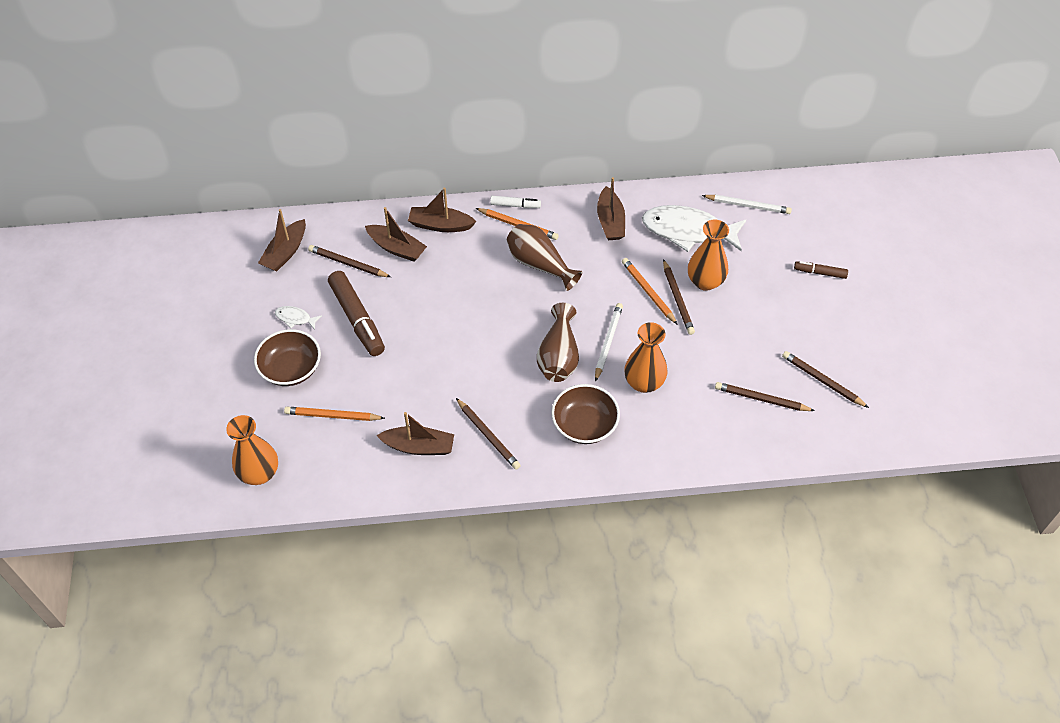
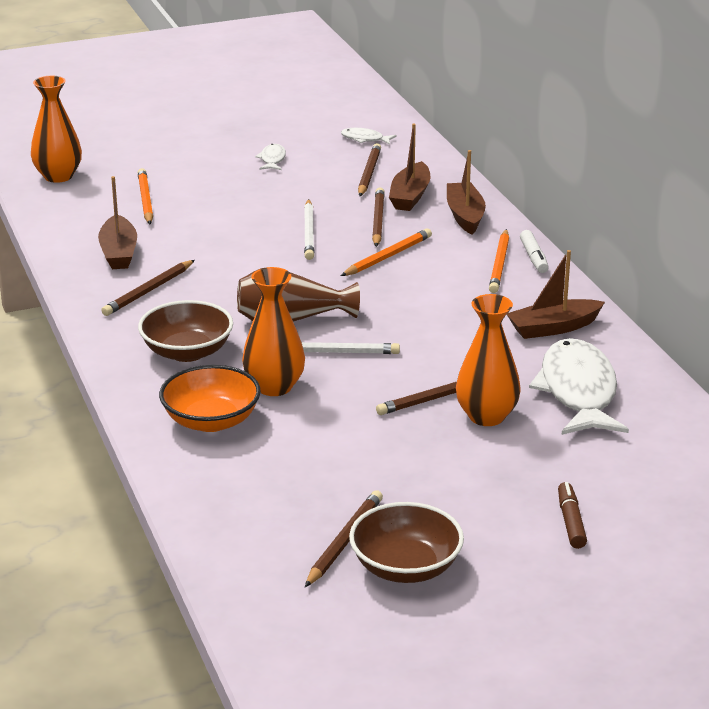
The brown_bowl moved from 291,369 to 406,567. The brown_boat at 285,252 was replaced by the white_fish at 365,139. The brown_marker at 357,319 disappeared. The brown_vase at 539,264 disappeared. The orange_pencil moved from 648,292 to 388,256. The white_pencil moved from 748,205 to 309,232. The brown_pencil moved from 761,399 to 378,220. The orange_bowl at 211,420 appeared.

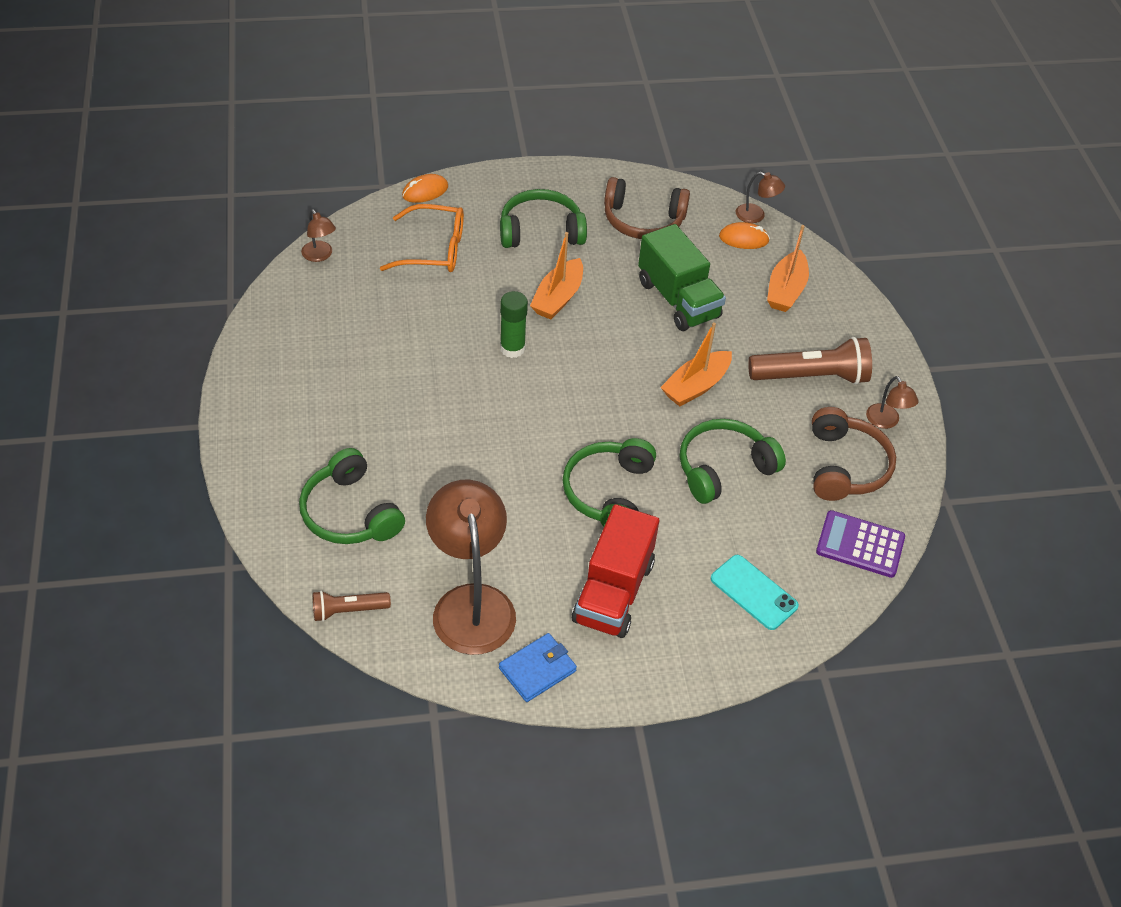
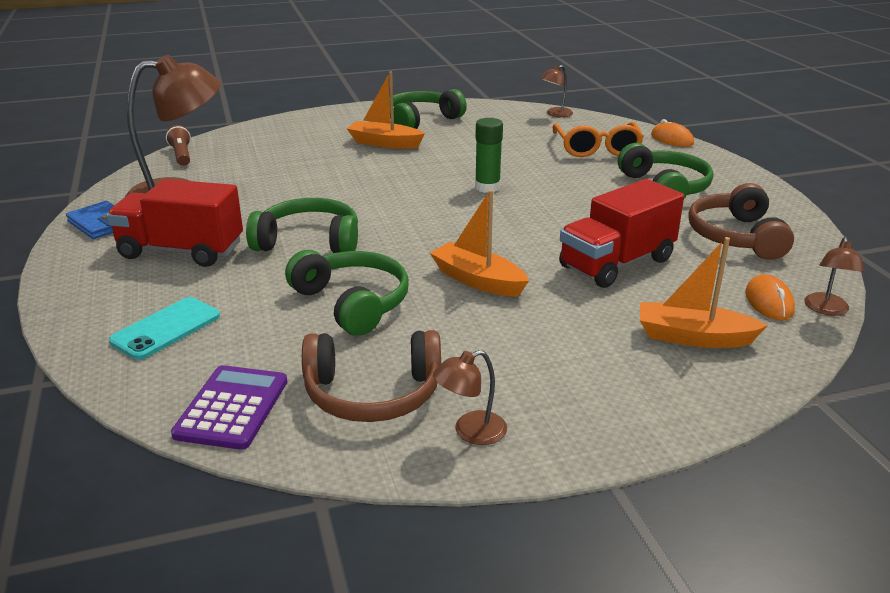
The green_headphones moved from 350,513 to 420,121. The orange_boat moved from 558,298 to 384,143. The green_truck at 678,299 became the red_truck at 617,263. The brown_flashlight at 811,377 disappeared.

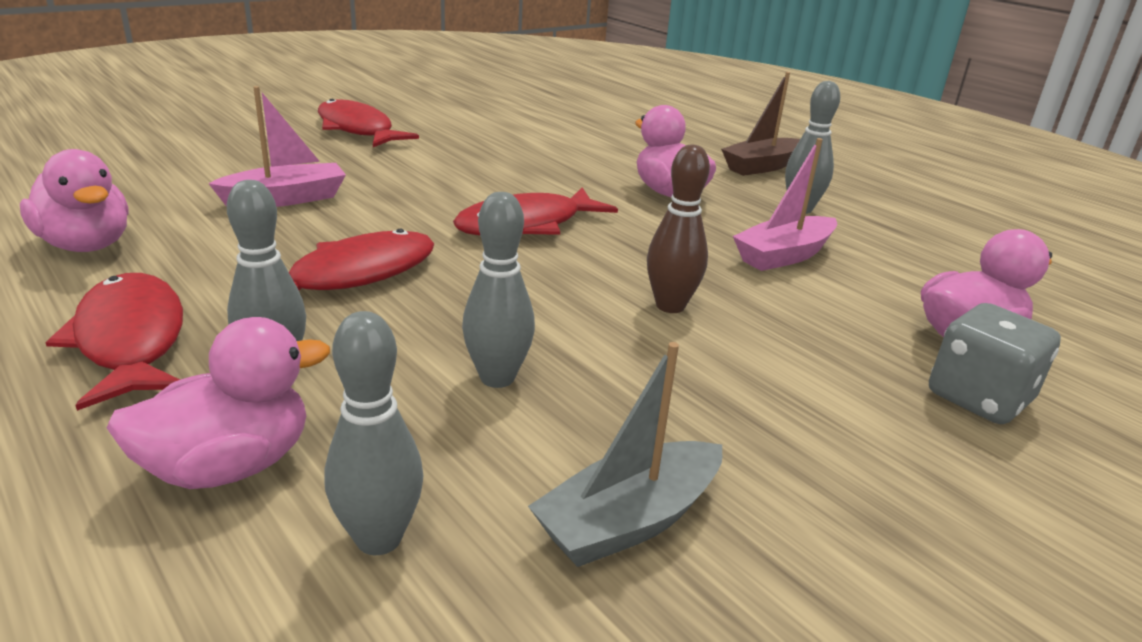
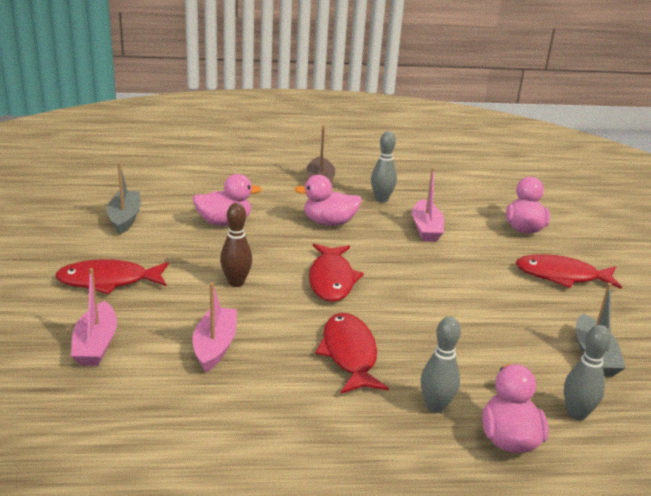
The pink_duck moved from 87,245 to 224,222. The red_fish moved from 131,340 to 561,276. The grey_bowling_pin at 497,378 disappeared. The brown_bowling_pin moved from 670,306 to 236,282. The grey_dice at 978,398 disappeared. The pink_boat at 96,344 appeared. The grey_boat at 125,218 appeared.

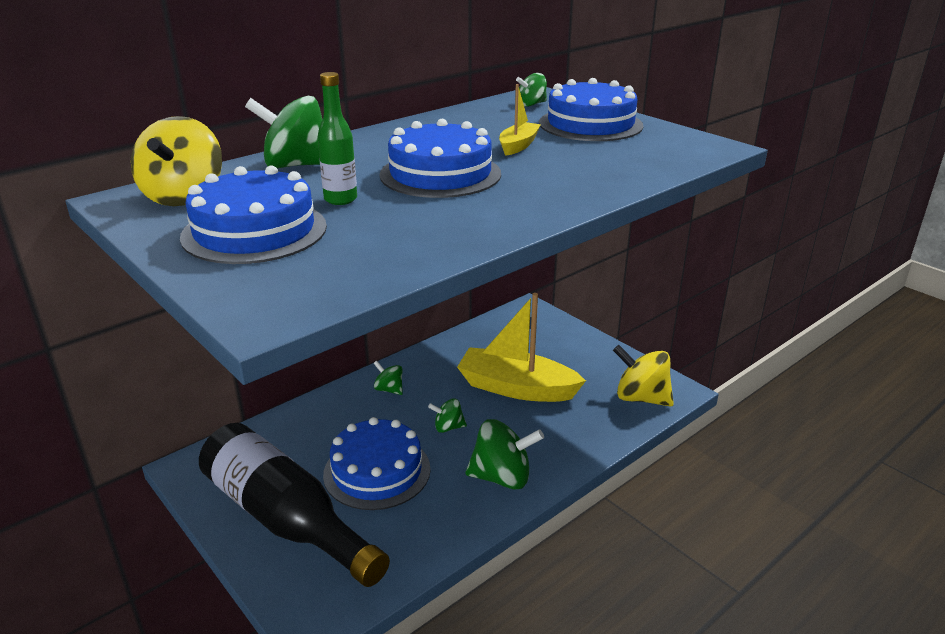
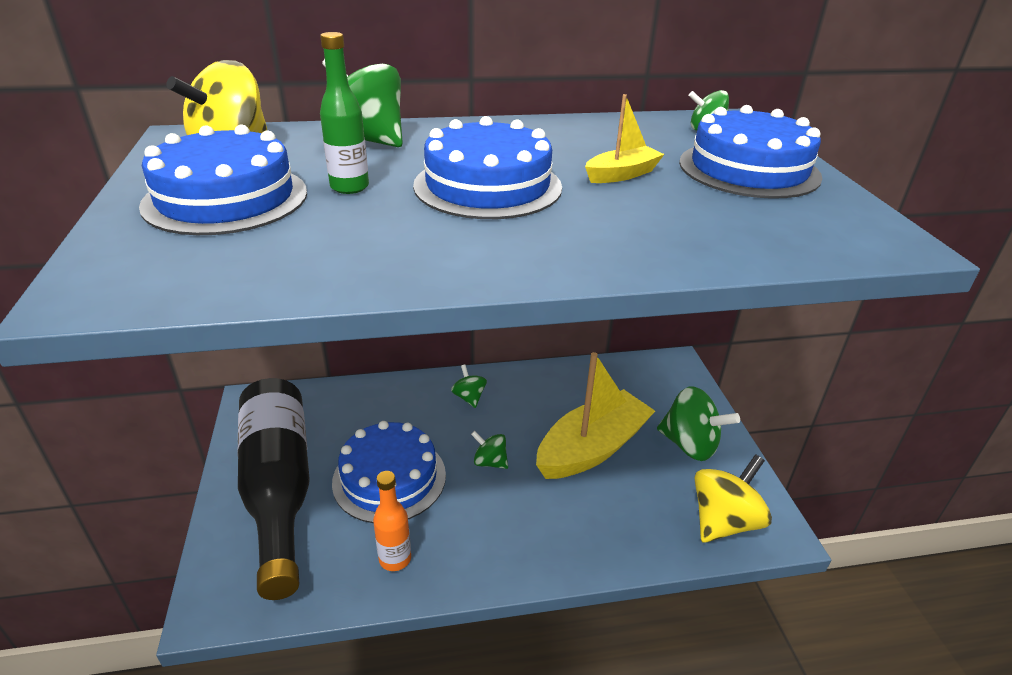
The yellow_boat at 516,388 turned 90 degrees clockwise. The green_spinning_top moved from 502,477 to 690,445. The yellow_spinning_top at 641,398 turned 75 degrees clockwise. The orange_bottle at 395,559 appeared.

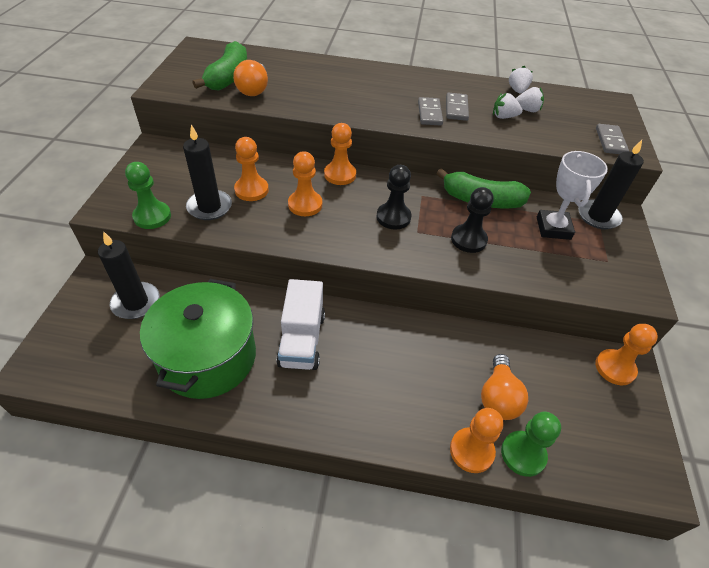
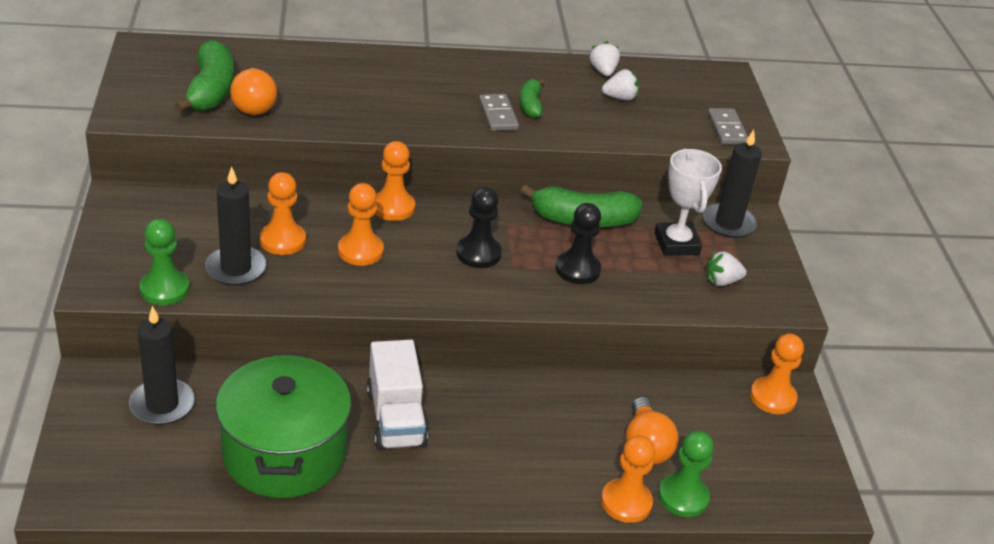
The grey_domino at 456,108 was replaced by the green_banana at 530,105. The white_strawberry moved from 504,117 to 722,281.

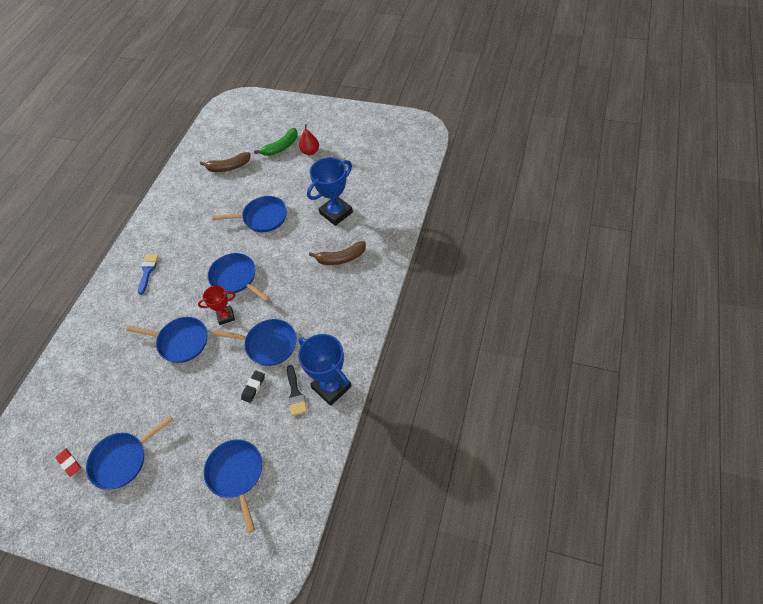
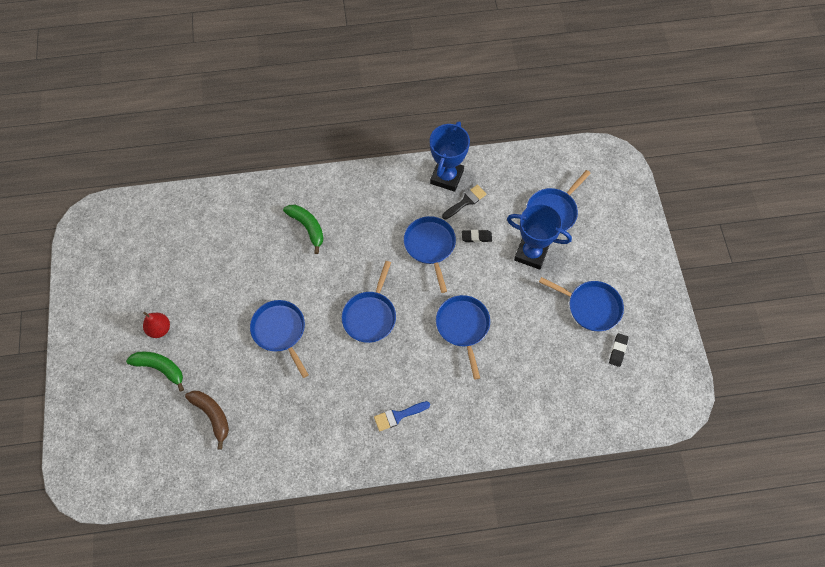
The red_eraser at 69,463 became the black_eraser at 618,350. The red_trophy at 225,316 disappeared. The blue_trophy moved from 336,213 to 531,253. The brown_banana at 341,258 became the green_banana at 307,227.

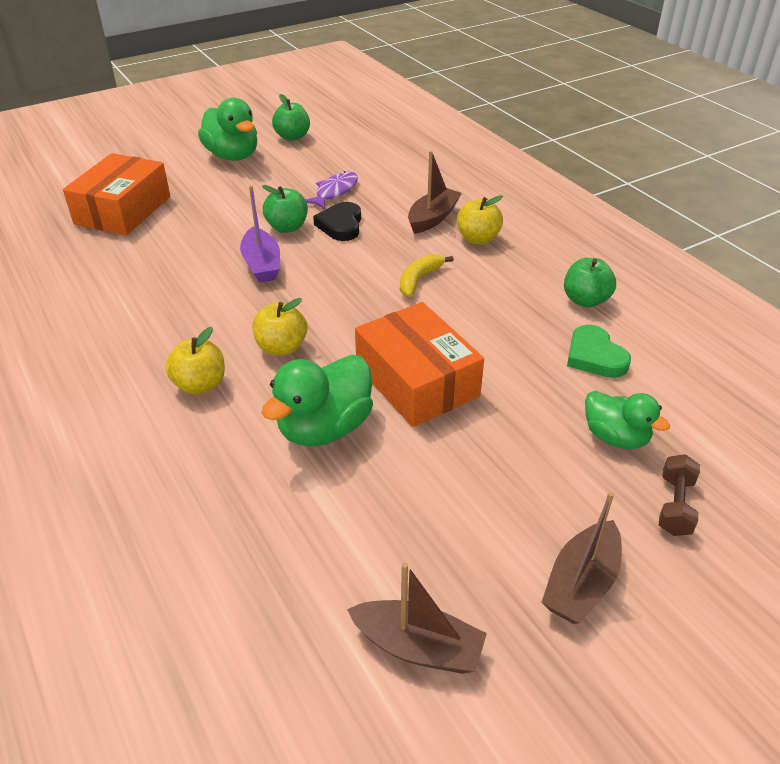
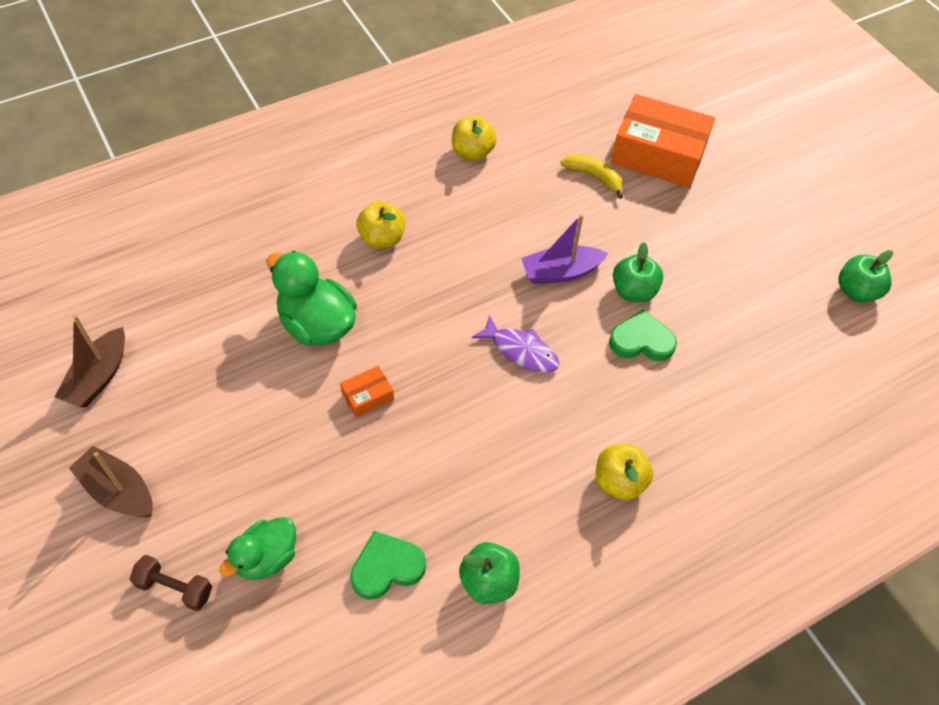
The green_duck at 233,156 disappeared. The yellow_apple moved from 281,347 to 472,152. The purple_fish moved from 334,192 to 521,351. The black_heart at 341,225 became the green_heart at 641,341. The orange_box at 416,381 changed to 0.43 times the size. The yellow_banana moved from 419,280 to 594,177. The brown_boat at 433,218 disappeared.

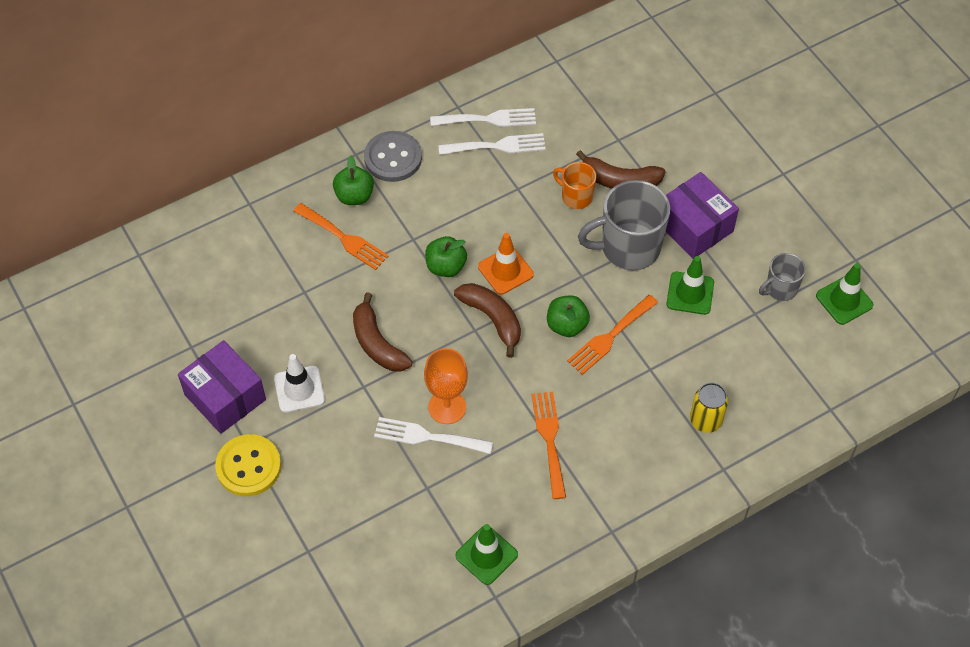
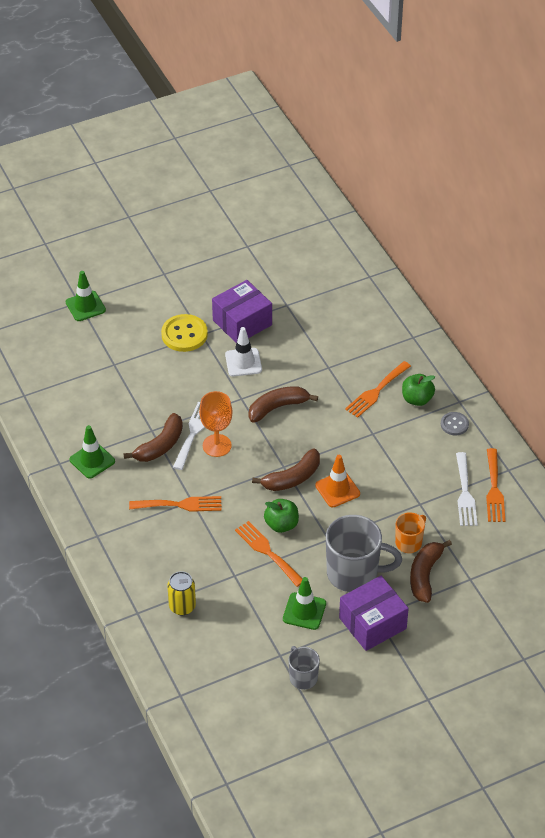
The grey_button at 393,158 changed to 0.58 times the size. The green_apple at 446,266 disappeared. The white_fork at 488,119 became the orange_fork at 494,489. The grey_mug at 628,248 turned 105 degrees clockwise. The green_traffic_cone moved from 844,300 to 85,306. The brown_banana at 160,445 appeared.

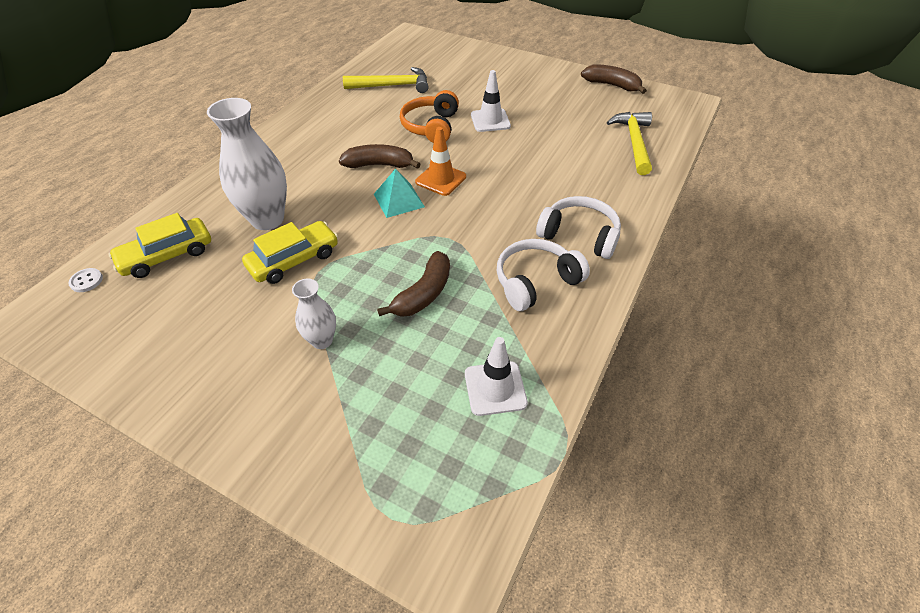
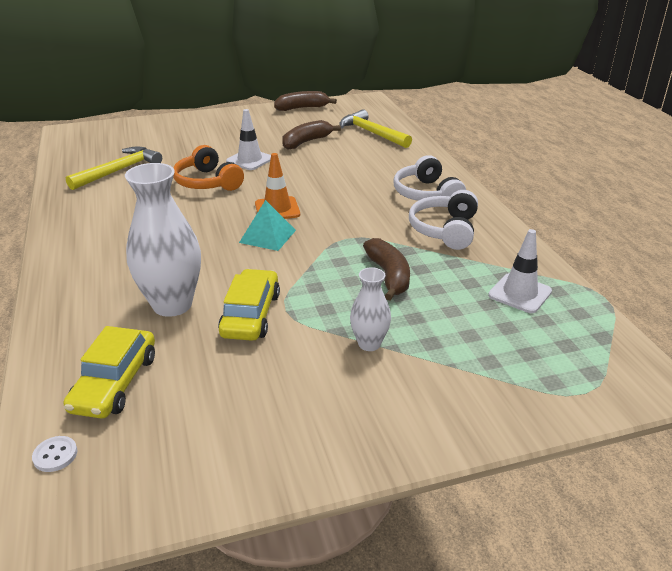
The brown_banana moved from 379,165 to 306,142. The white_headphones at 579,235 turned 90 degrees counterclockwise.

